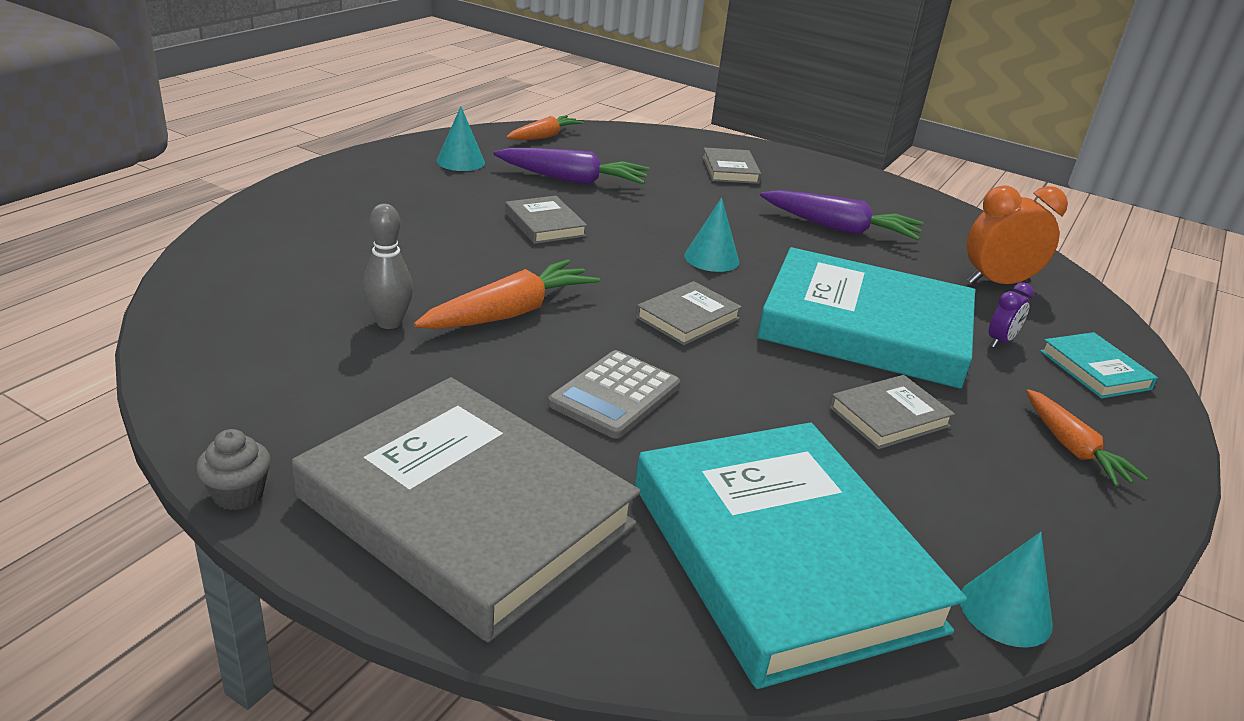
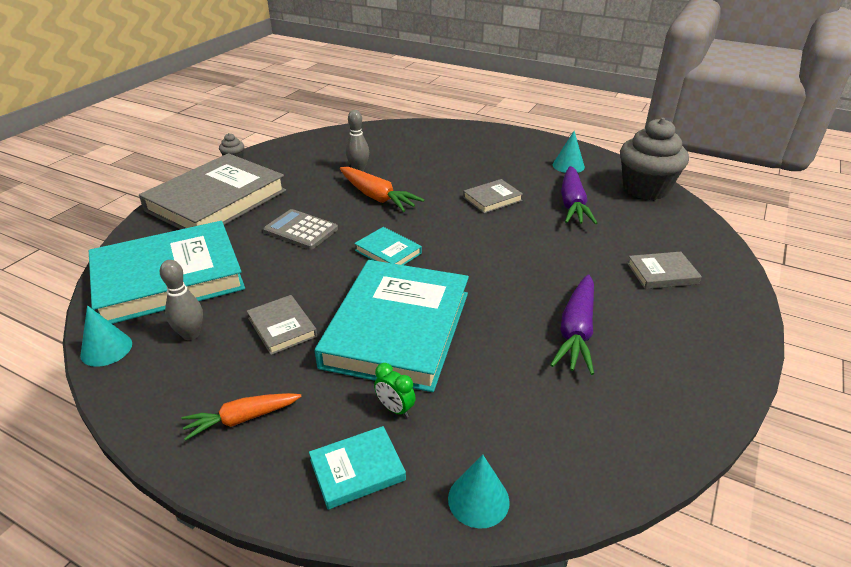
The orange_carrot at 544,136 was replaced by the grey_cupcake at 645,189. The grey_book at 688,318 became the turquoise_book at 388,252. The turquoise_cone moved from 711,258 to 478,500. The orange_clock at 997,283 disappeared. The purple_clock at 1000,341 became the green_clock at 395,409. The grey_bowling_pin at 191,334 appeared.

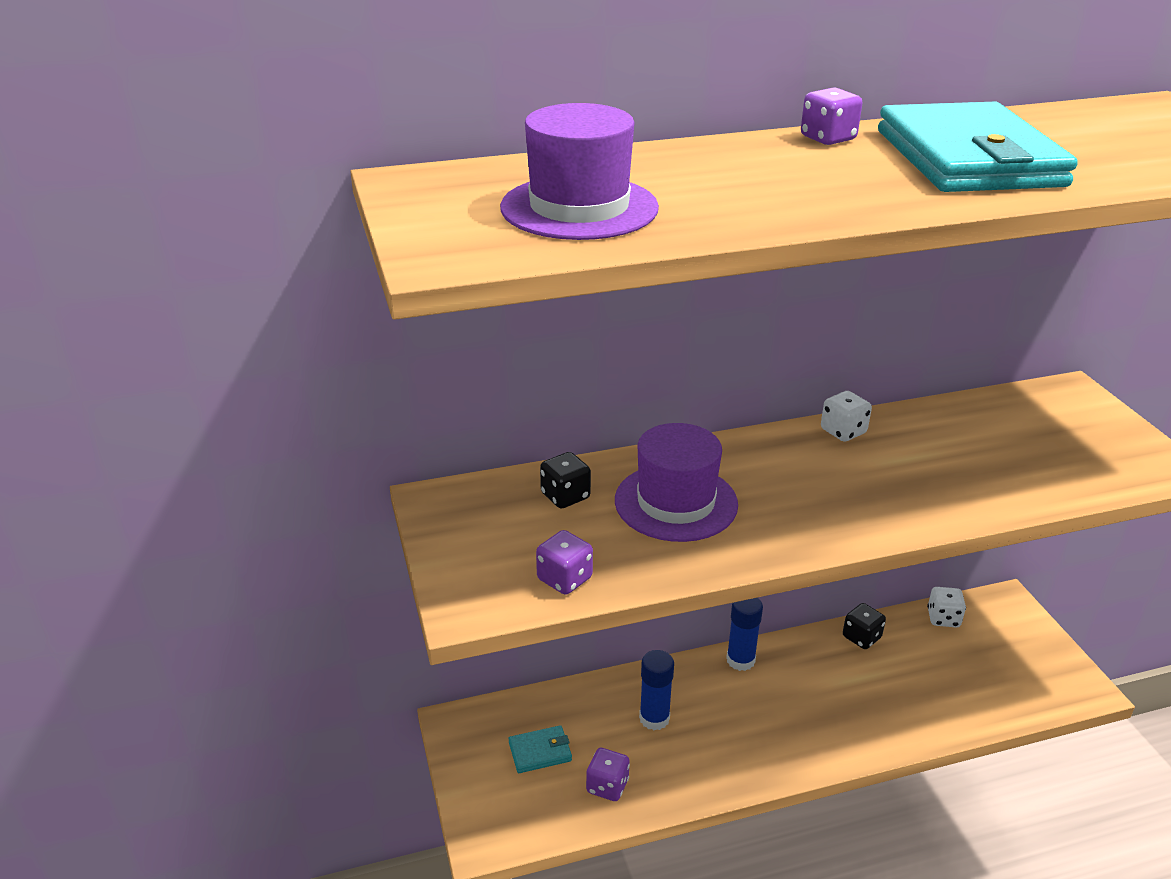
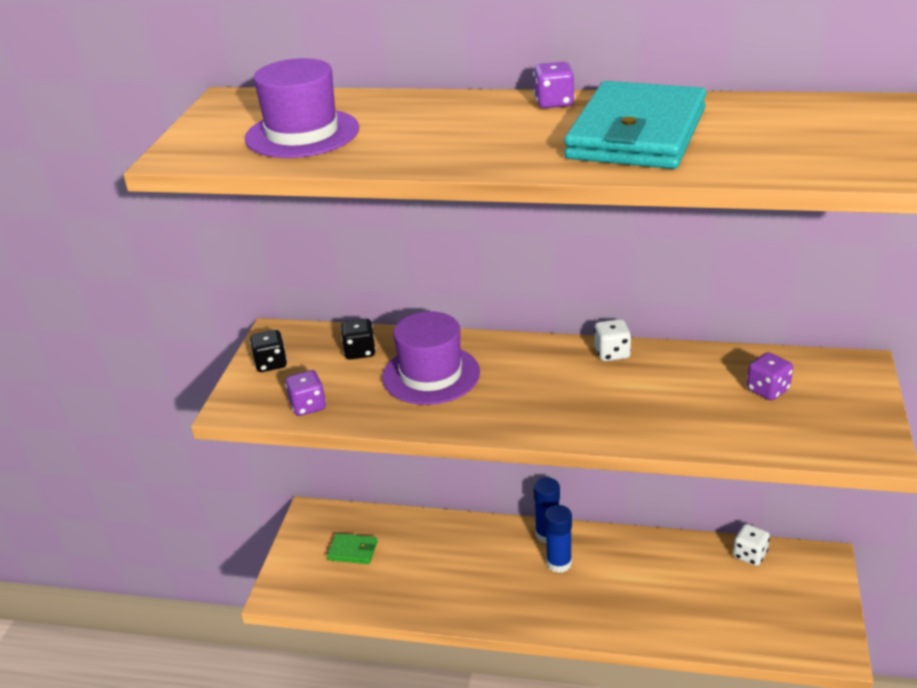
The turquoise_wallet at 540,752 became the green_wallet at 353,551. The purple_dice moved from 607,786 to 767,390. The blue_glue_stick moved from 654,718 to 559,563. The black_dice moved from 861,637 to 271,364.

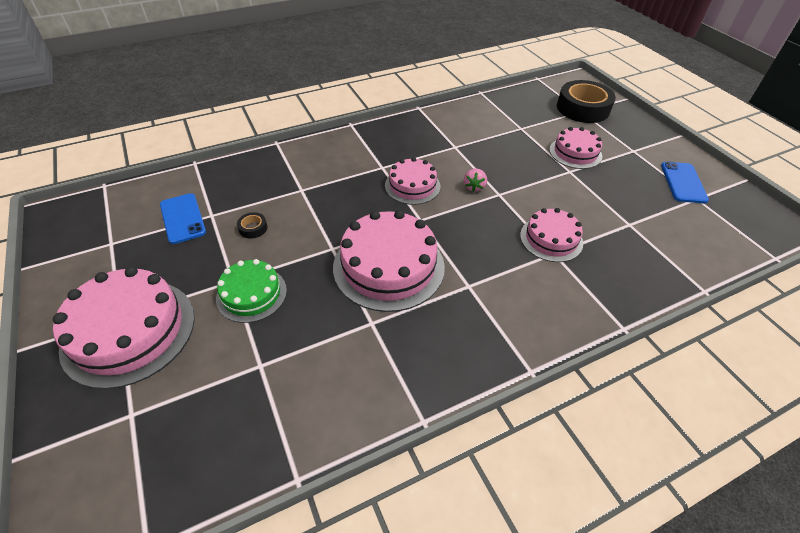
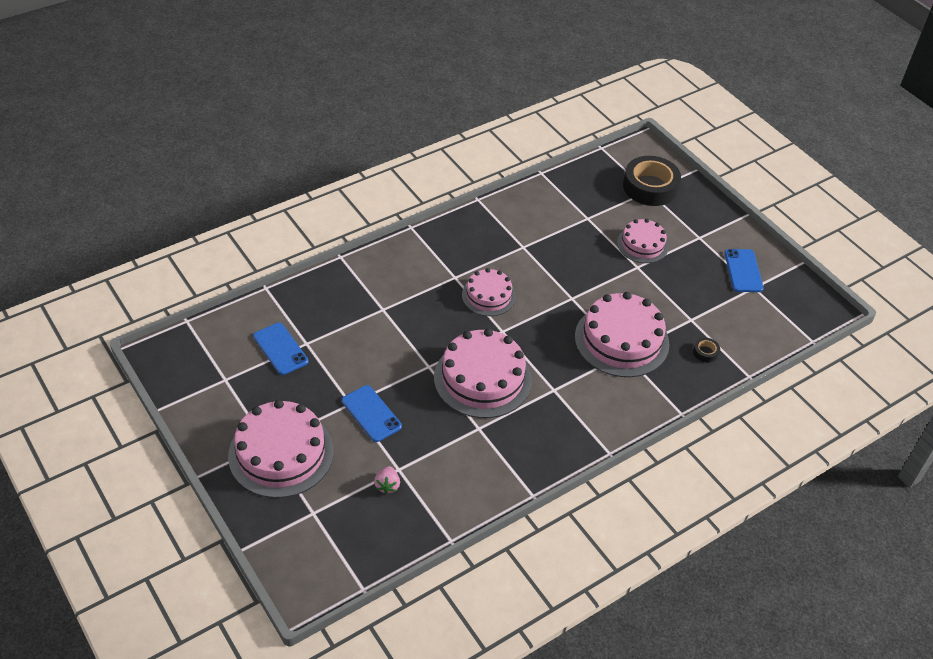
The green_cake at 251,294 was replaced by the blue_phone at 371,413. The black_tape moved from 253,228 to 705,352. The pink_strawberry moved from 474,187 to 387,485. The pink_cake at 551,239 changed to 1.70 times the size.

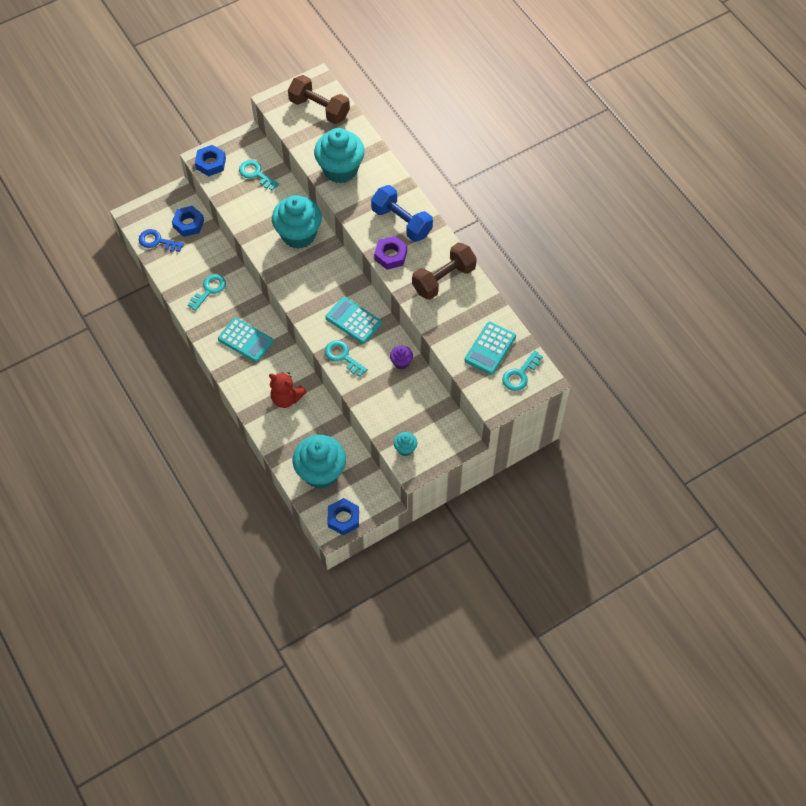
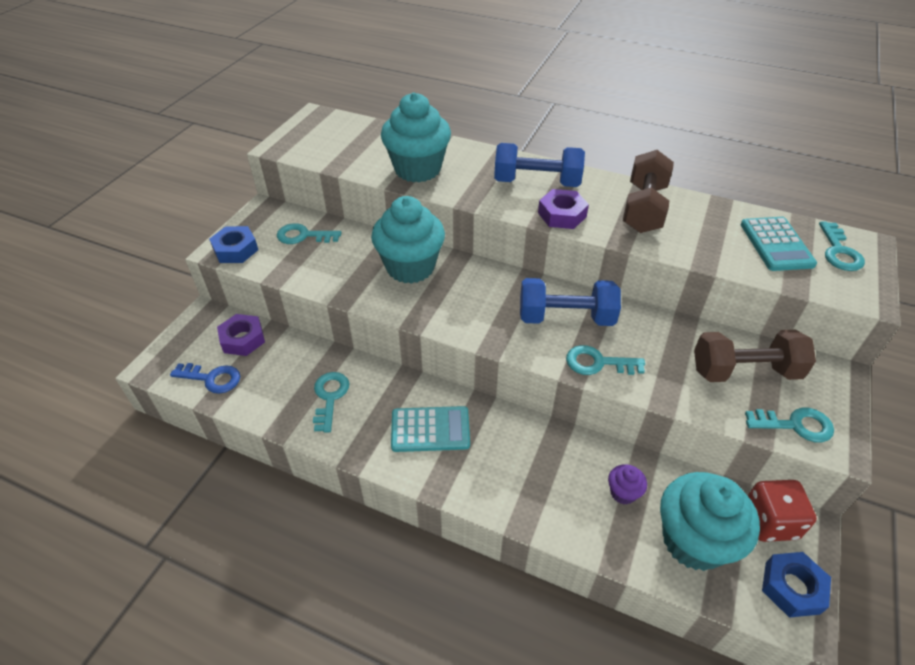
The blue_key at 157,241 turned 150 degrees counterclockwise. The blue_nut at 188,224 became the purple_nut at 243,339. The red_teddy_bear at 286,398 disappeared. The brown_dumbbell moved from 319,109 to 744,371. The turquoise_calculator at 353,320 was replaced by the blue_dumbbell at 566,318. The purple_cupcake moved from 401,362 to 623,493. The turquoise_cupcake at 405,449 was replaced by the turquoise_key at 795,425. The red_dice at 769,521 appeared.

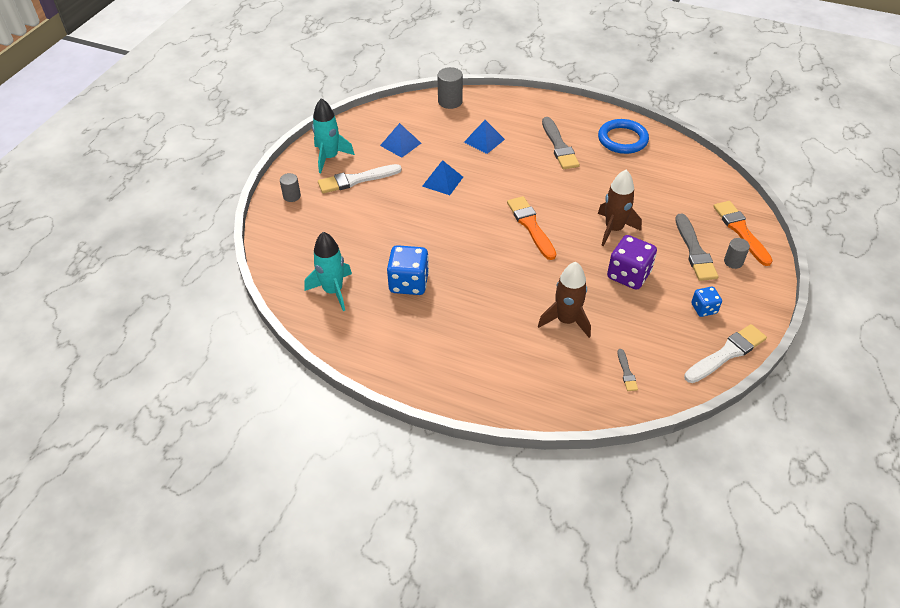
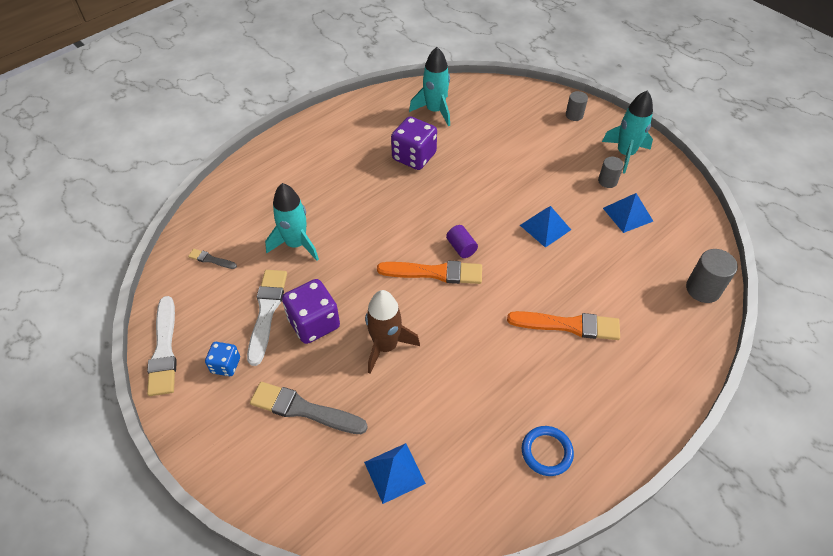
The white_brush moved from 356,180 to 267,312. The blue_dice at 409,283 became the purple_dice at 414,157. The blue_pyramid moved from 484,140 to 394,472. The brown_rocket at 566,320 became the turquoise_rocket at 296,244. The grey_brush at 559,146 disappeared. The blue_ring at 622,139 changed to 0.66 times the size. The orange_brush moved from 741,231 to 568,325. The grey_cylinder moved from 733,262 to 607,181. The purple_cylinder at 461,248 appeared.

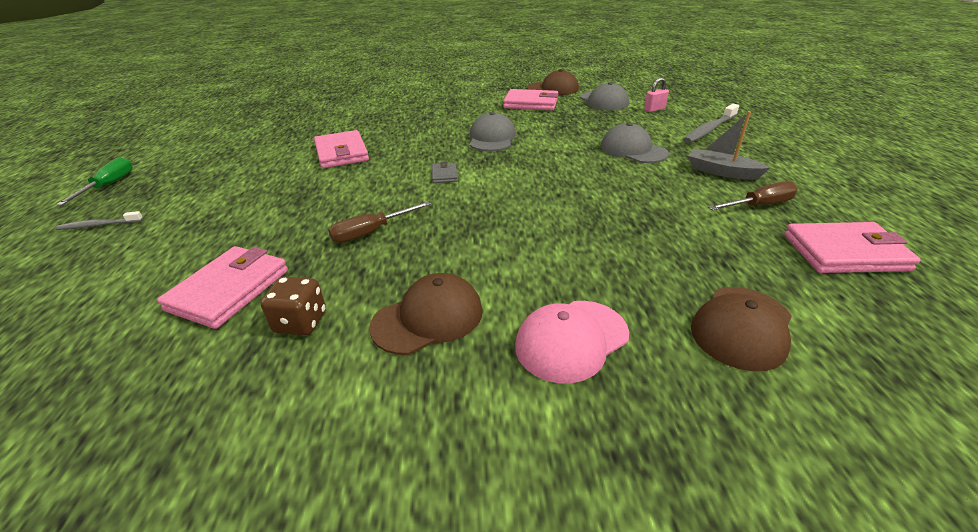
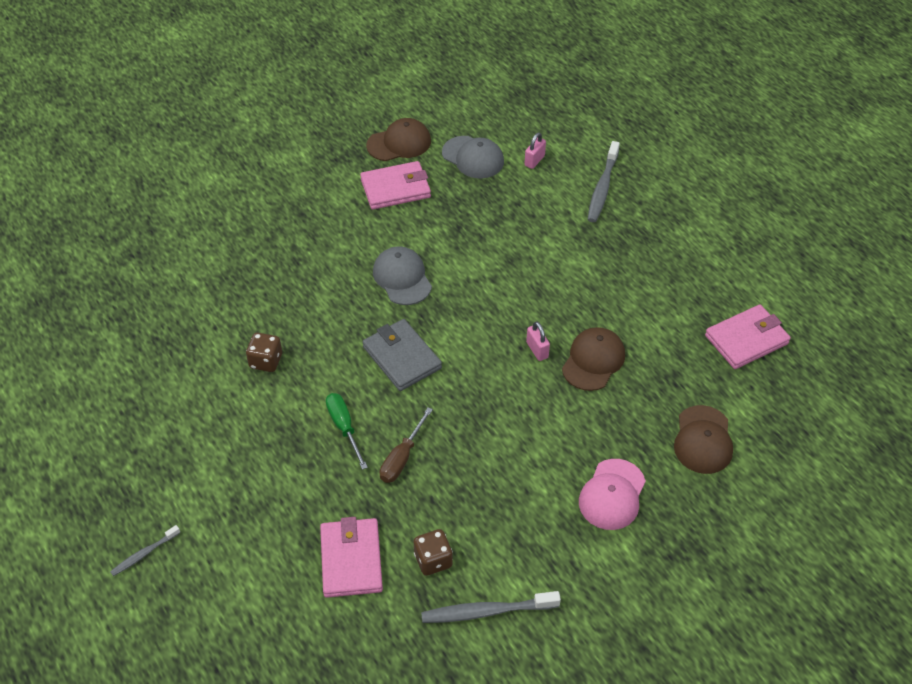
The green_screwdriver moved from 108,185 to 344,427. The pink_wallet at 342,153 was replaced by the brown_dice at 266,361. The brown_cap moved from 428,318 to 593,361. The grey_wallet at 444,175 changed to 2.05 times the size. The grey_cap at 633,150 disappeared. The grey_boat at 721,172 disappeared. The brown_screwdriver at 759,205 disappeared. The grey_toothbrush at 486,611 appeared. The pink_padlock at 537,350 appeared.

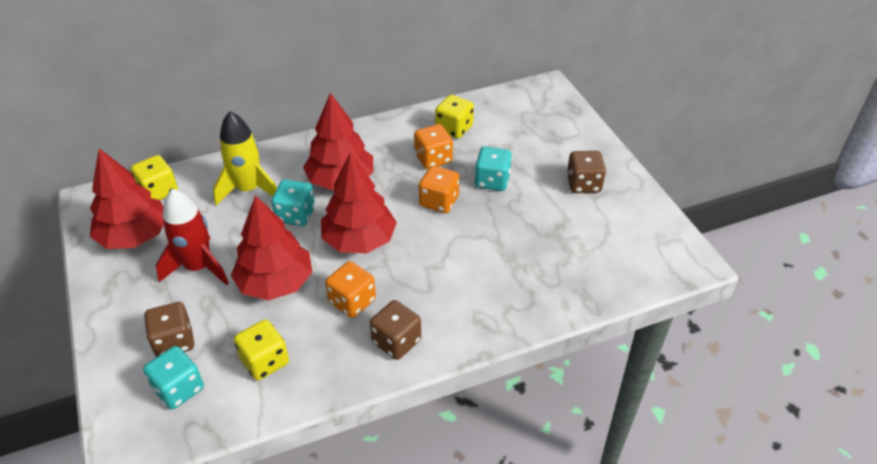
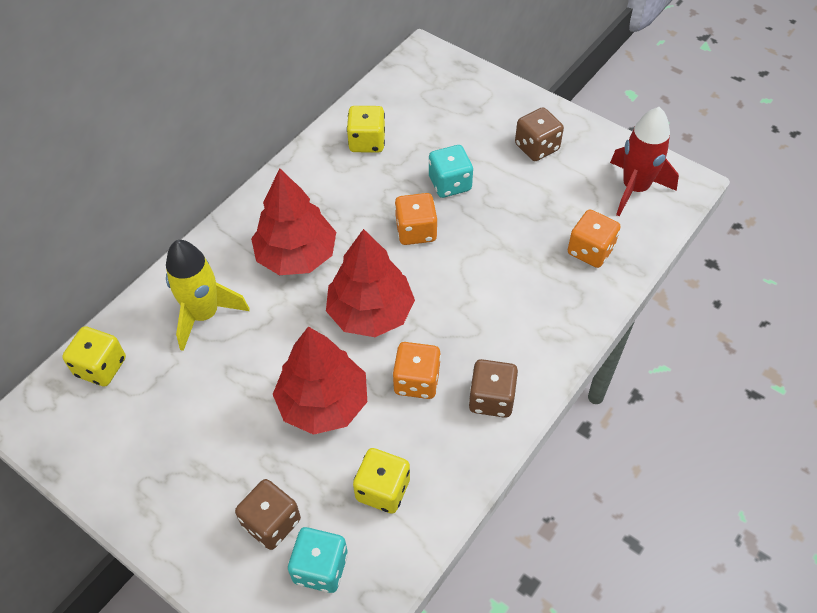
The red_tree at 134,236 disappeared. The red_rocket moved from 198,267 to 635,188. The turquoise_dice at 295,215 disappeared. The orange_dice moved from 433,159 to 590,251.

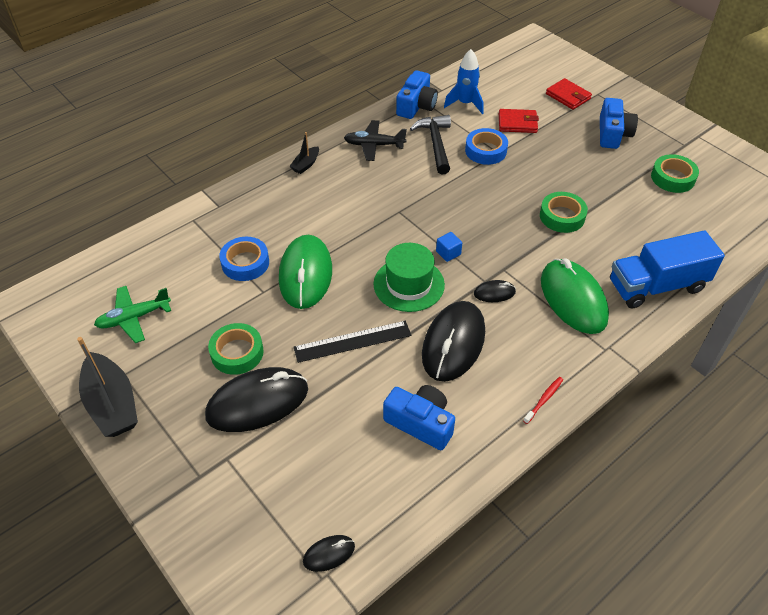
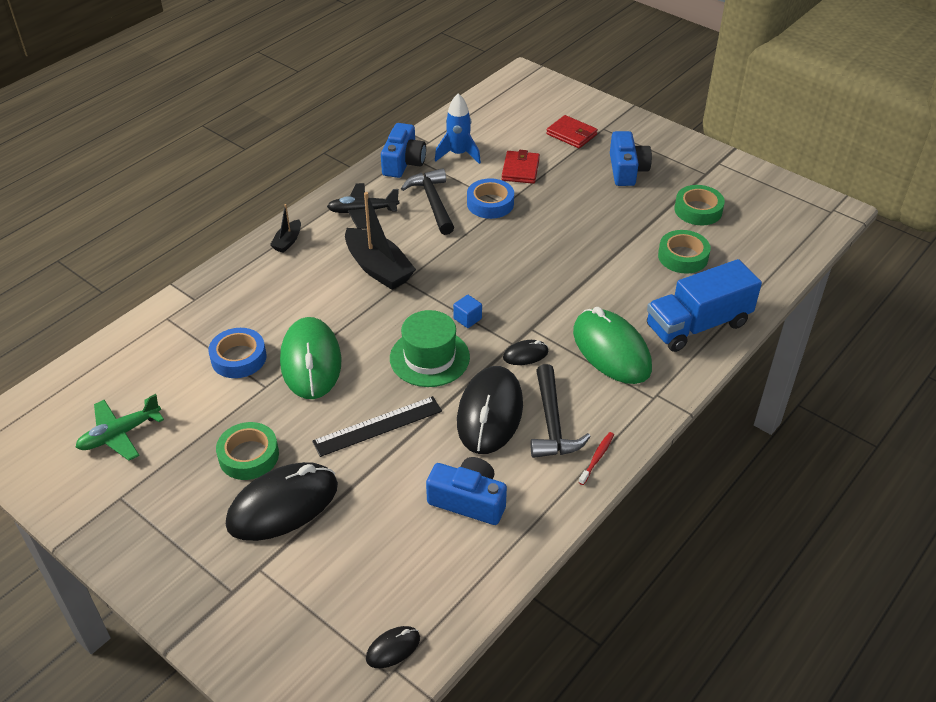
The black_boat moved from 112,404 to 378,268. The red_wallet at 517,123 turned 75 degrees counterclockwise. The green_tape moved from 562,216 to 683,257. The black_hammer at 552,423 appeared.

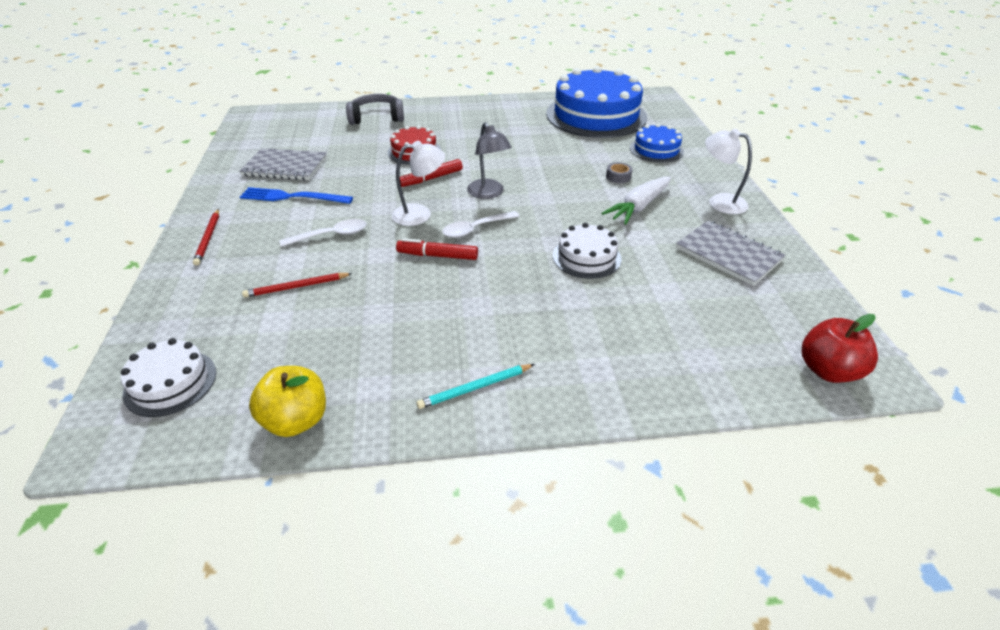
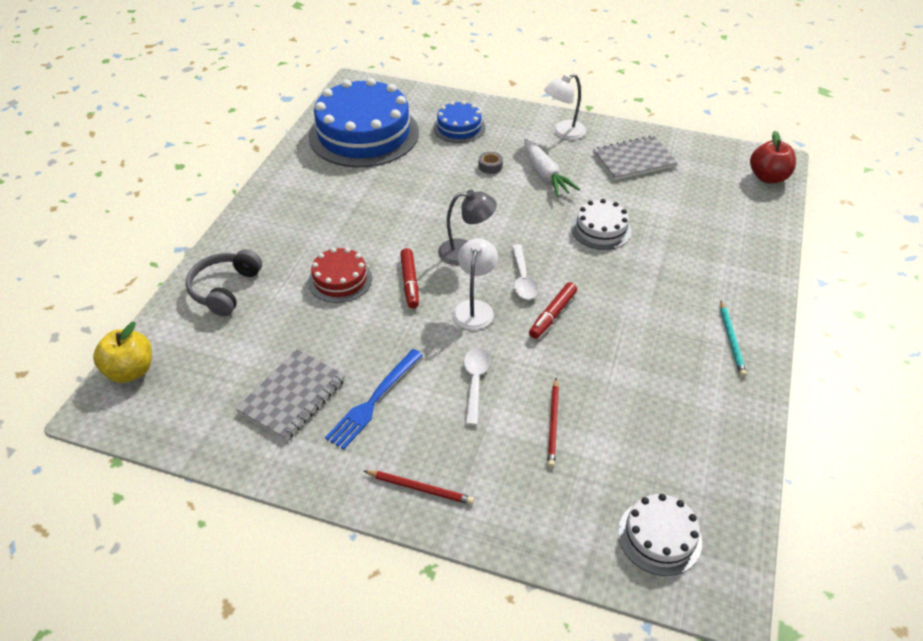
The yellow_apple moved from 296,420 to 130,371.

